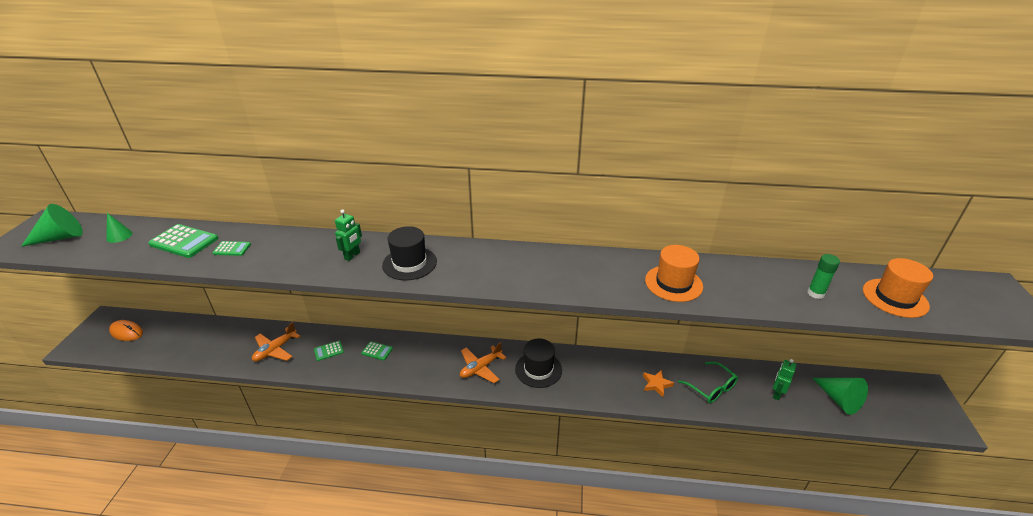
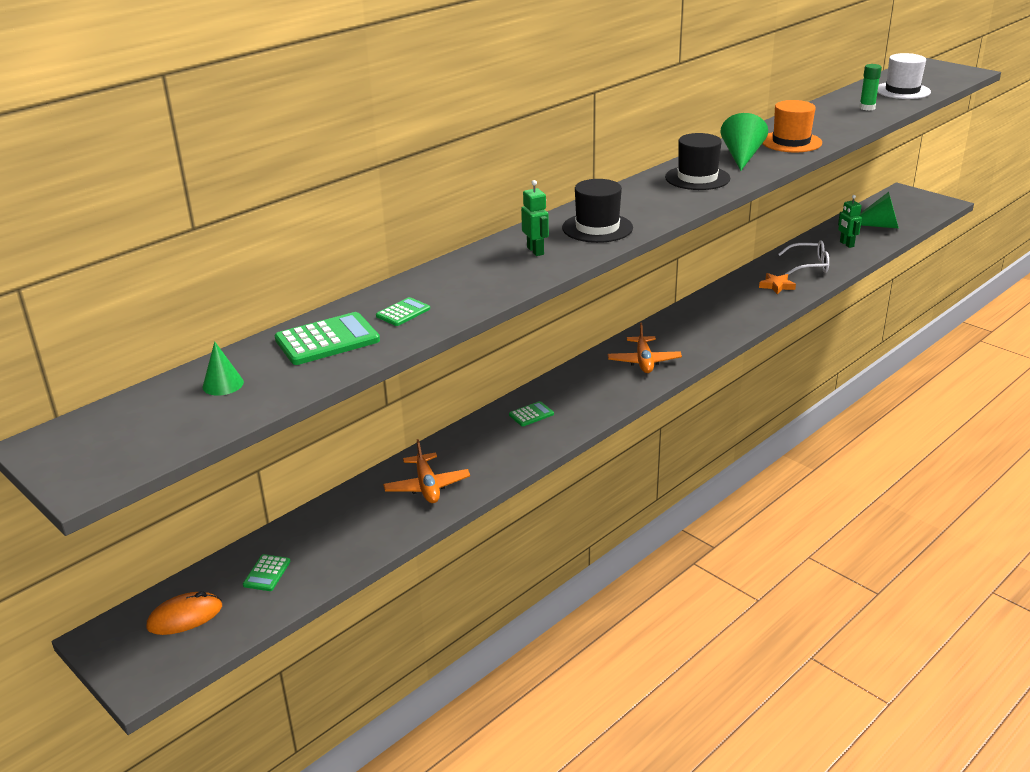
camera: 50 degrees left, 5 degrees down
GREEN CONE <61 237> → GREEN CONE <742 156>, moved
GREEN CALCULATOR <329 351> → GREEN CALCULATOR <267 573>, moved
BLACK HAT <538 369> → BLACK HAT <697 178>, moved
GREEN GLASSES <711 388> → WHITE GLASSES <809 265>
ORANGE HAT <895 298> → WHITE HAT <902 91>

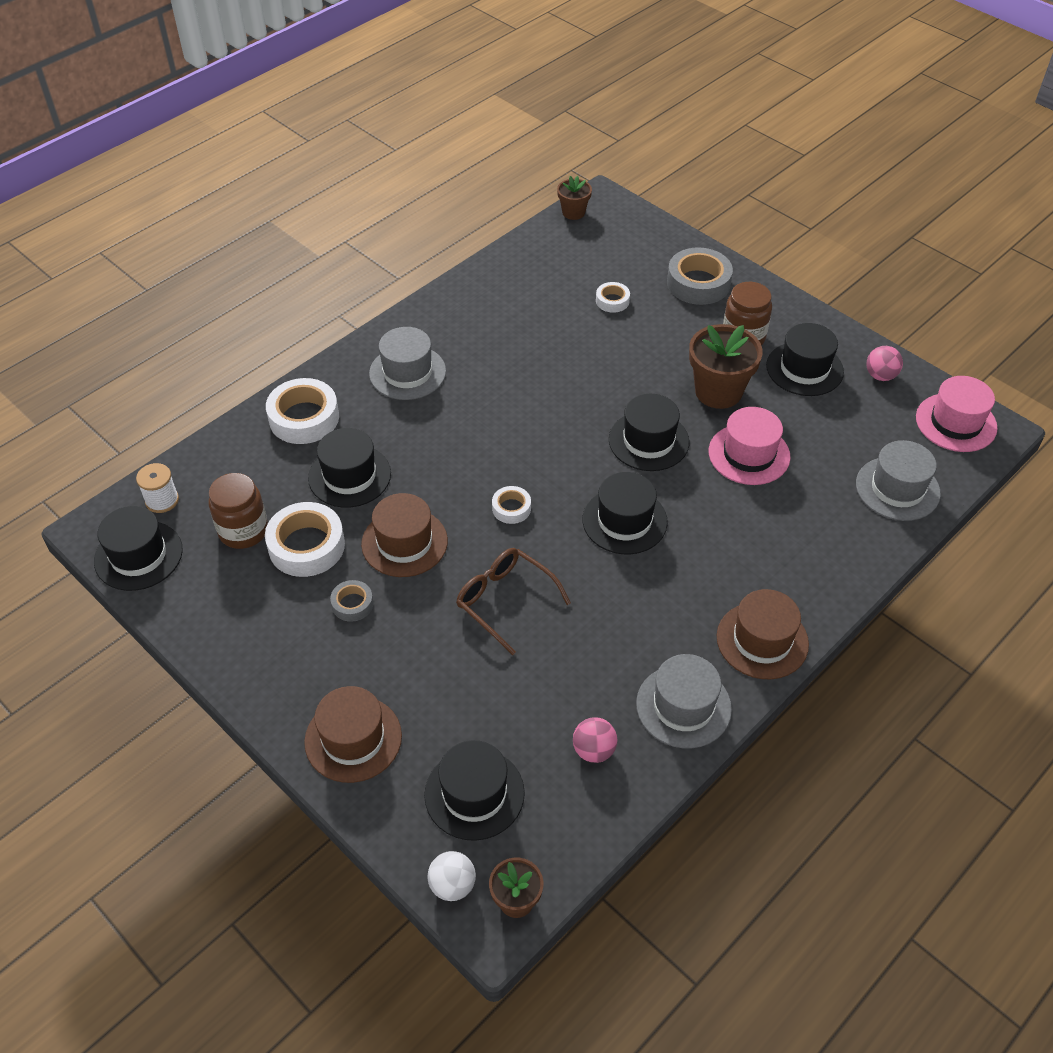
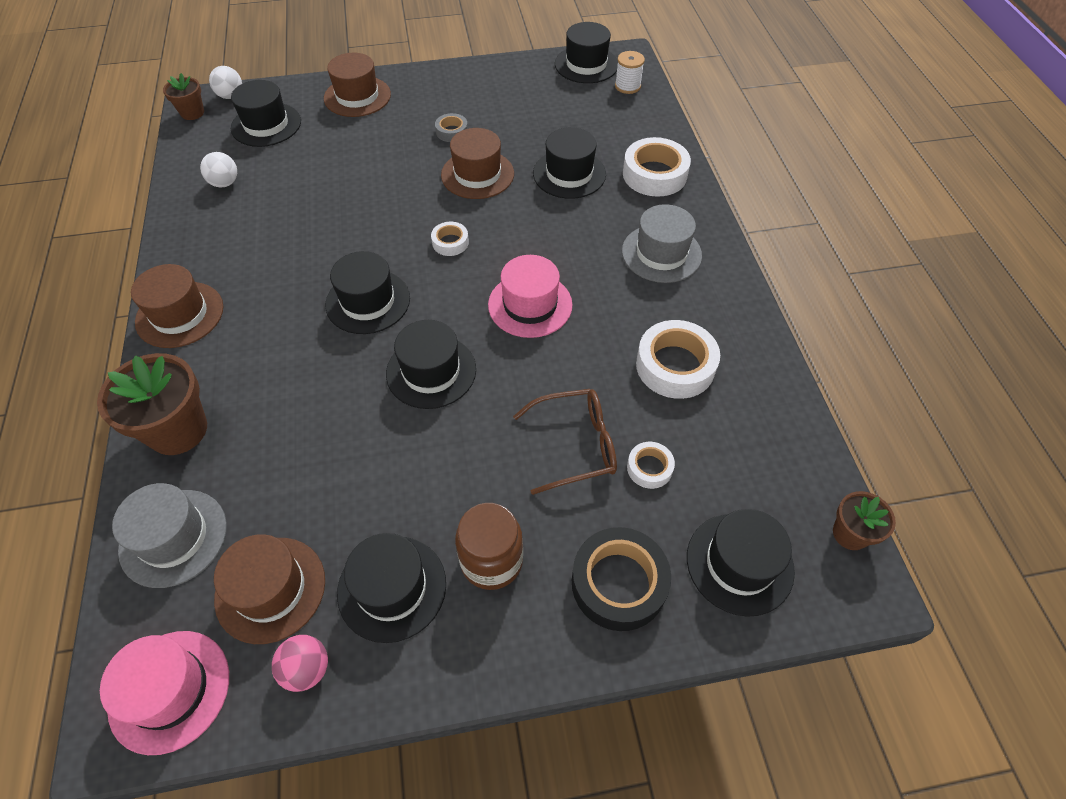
camera: 125 degrees right, 5 degrees up
BROWN JAR <243 531> → -
WHITE TAPE <306 546> → WHITE TAPE <675 366>, moved
BROWN GLASSES <506 601> → BROWN GLASSES <574 445>, moved
PINK BALL <594 750> → WHITE BALL <225 183>
GREY HAT <683 706> → -
GREY TAPE <698 283> → BLACK TAPE <618 583>
BROWN FLOWER POT <718 391> → BROWN FLOWER POT <178 430>, moved
PINK HAT <749 454> → PINK HAT <530 305>, moved
- → BROWN HAT <270 589>
- → BLACK HAT <739 563>

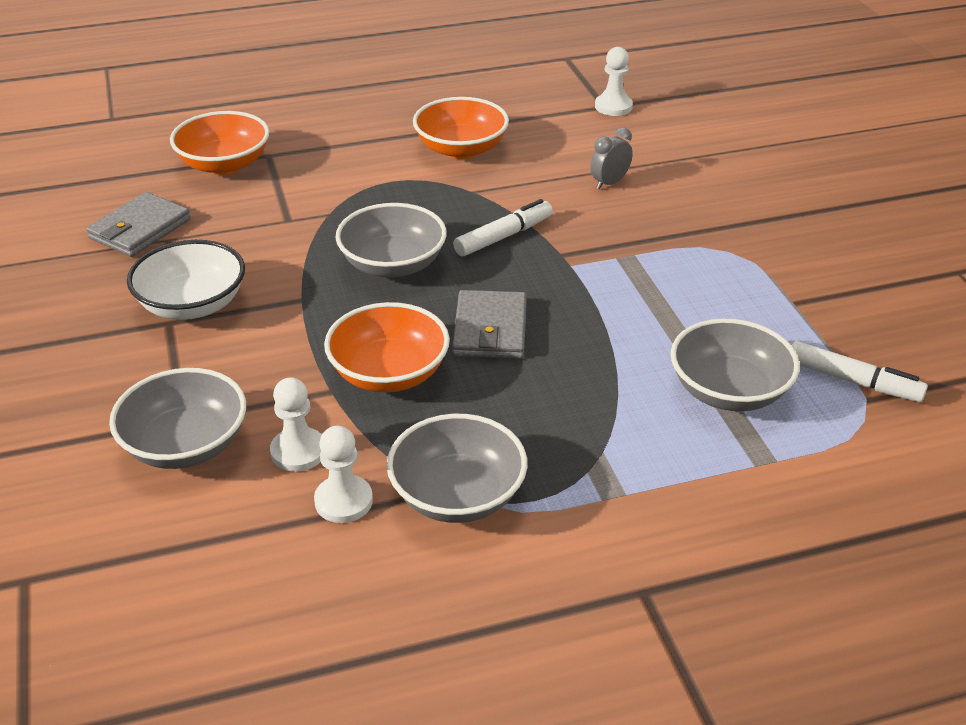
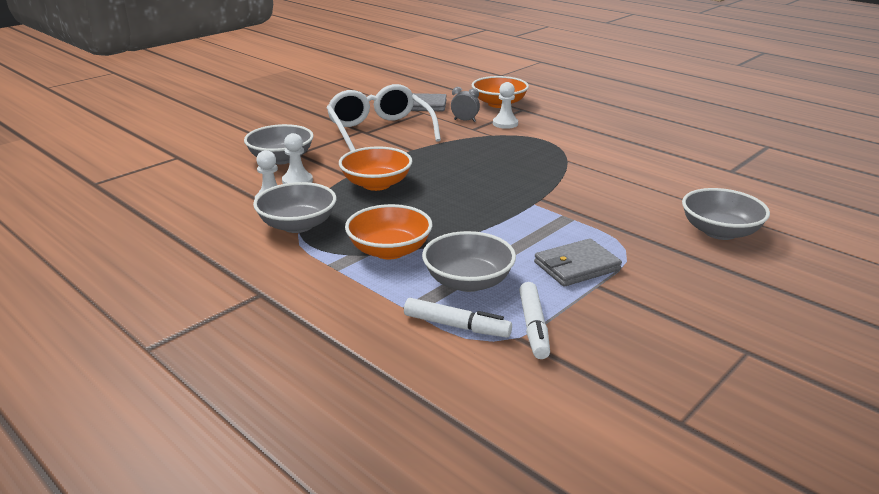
camera: 60 degrees right, 10 degrees down
WHITE BOWL <192 305> → WHITE GLASSES <380 131>
GREY BOWL <393 264> → GREY BOWL <719 231>, moved
ORANGE BOWL <461 149> → ORANGE BOWL <389 250>, moved
GREY WALLET <490 329> → GREY WALLET <576 266>, moved
WHITE MARKER <503 236> → WHITE MARKER <456 326>, moved
GREY CLOCK <609 183> → GREY CLOCK <465 120>, moved
WHITE PAWN <613 106> → WHITE PAWN <505 124>, moved

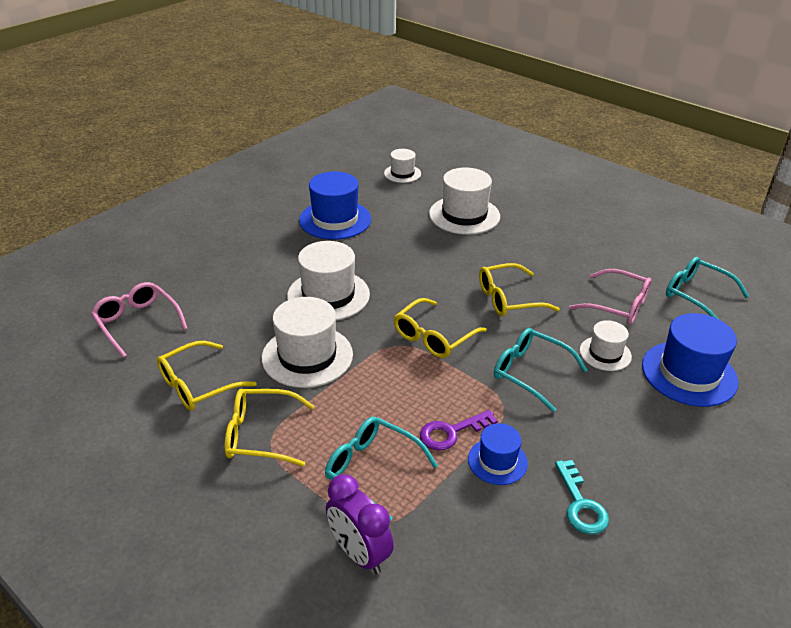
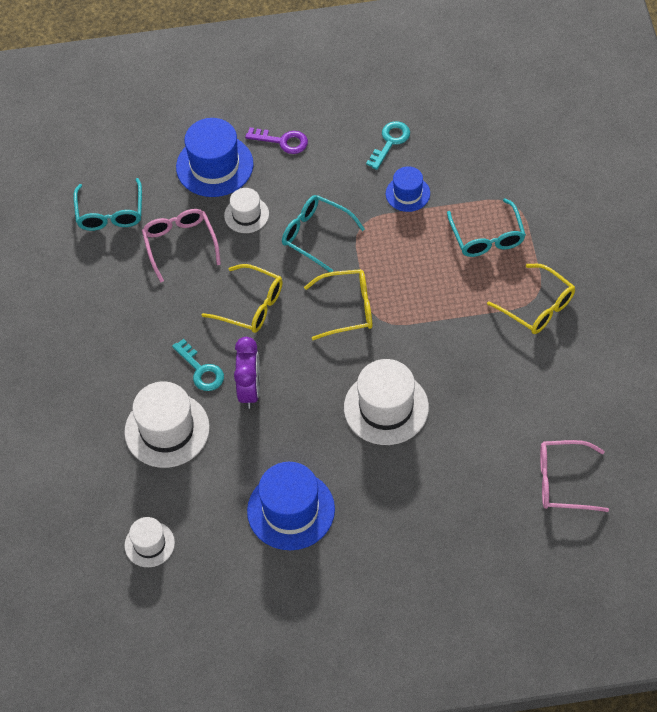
camera: 135 degrees left, 20 degrees up
PINK GLASSES <137 322> → PINK GLASSES <563 481>, 90 degrees clockwise
YELLOW GLASSES <197 385> → -
WHITE HAT <307 356> → -
PURPLE CLOCK <359 553> → PURPLE CLOCK <250 390>, moved
PURPLE KEY <451 432> → PURPLE KEY <282 141>, moved
TURQUOISE GLASSES <530 372> → TURQUOISE GLASSES <315 235>, 135 degrees clockwise
- → TURQUOISE KEY <201 370>

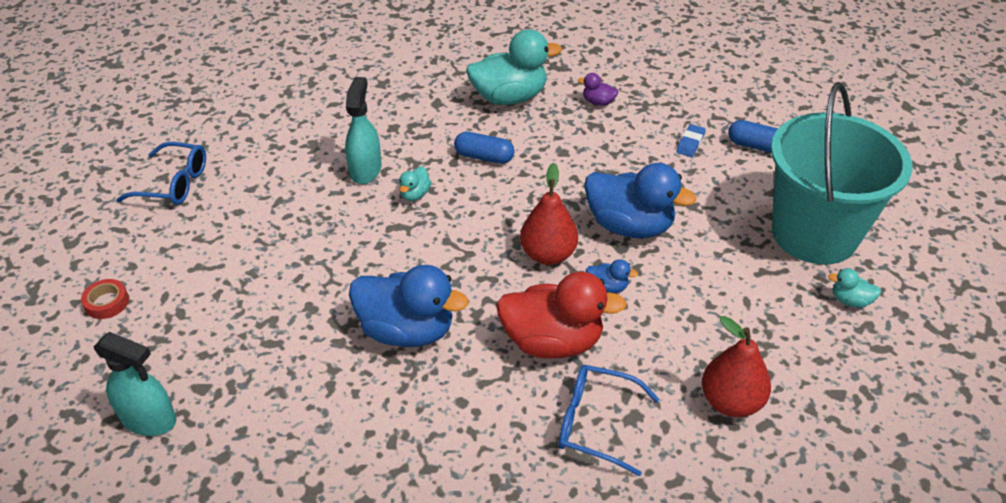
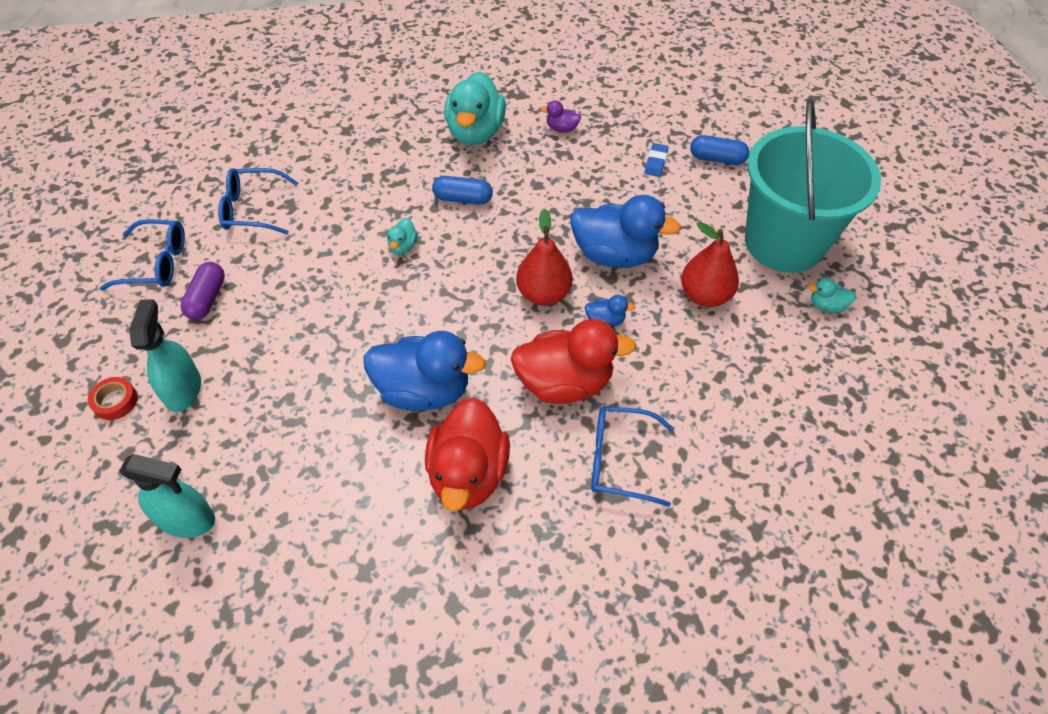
camera: 10 degrees left, 10 degrees up
TURQUOISE SPRAY BOTTLE <365 170> → TURQUOISE SPRAY BOTTLE <183 389>, moved
TURQUOISE DUCK <509 97> → TURQUOISE DUCK <475 132>, 120 degrees clockwise
RED PEAR <731 401> → RED PEAR <705 295>, moved
- → PURPLE CAPSULE <207 299>
- → BLUE GLASSES <253 209>
- → RED DUCK <468 474>

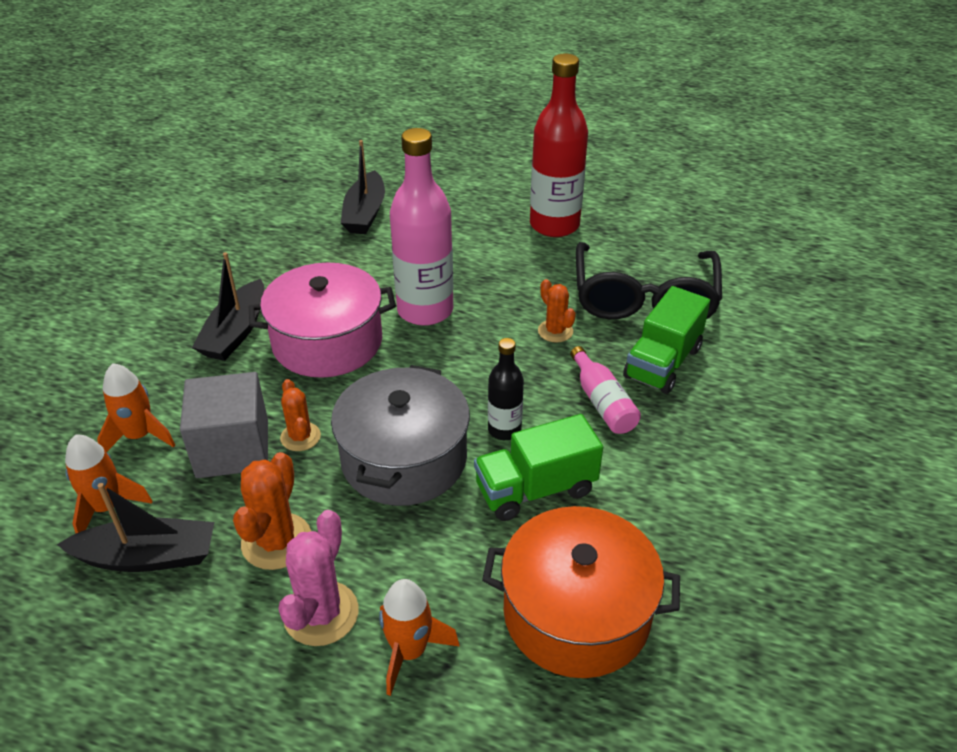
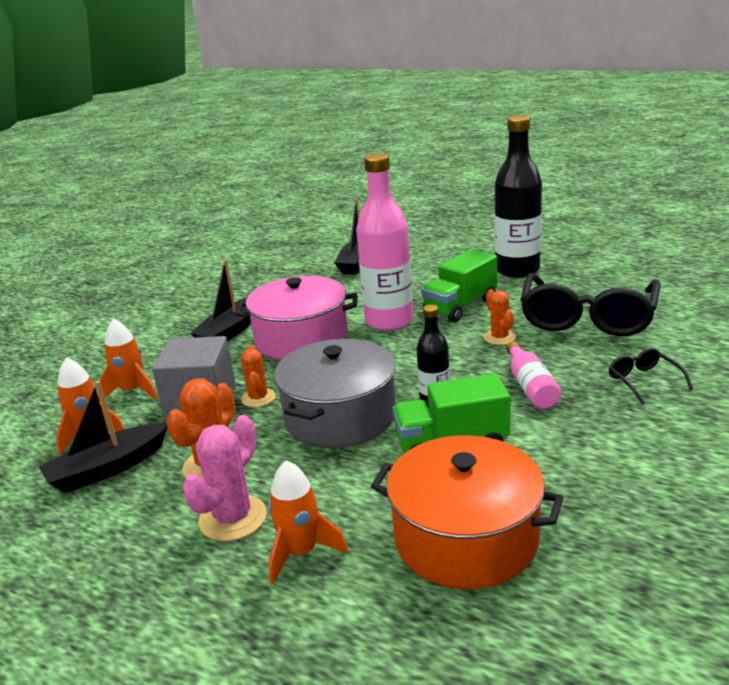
camera: 15 degrees right, 15 degrees down
BLACK BOAT <148 557> → BLACK BOAT <107 468>, 135 degrees clockwise
RED BOTTLE <554 225> → BLACK BOTTLE <517 270>
GREEN TRUCK <662 363> → GREEN TRUCK <460 307>, moved
- → BLACK GLASSES <643 381>

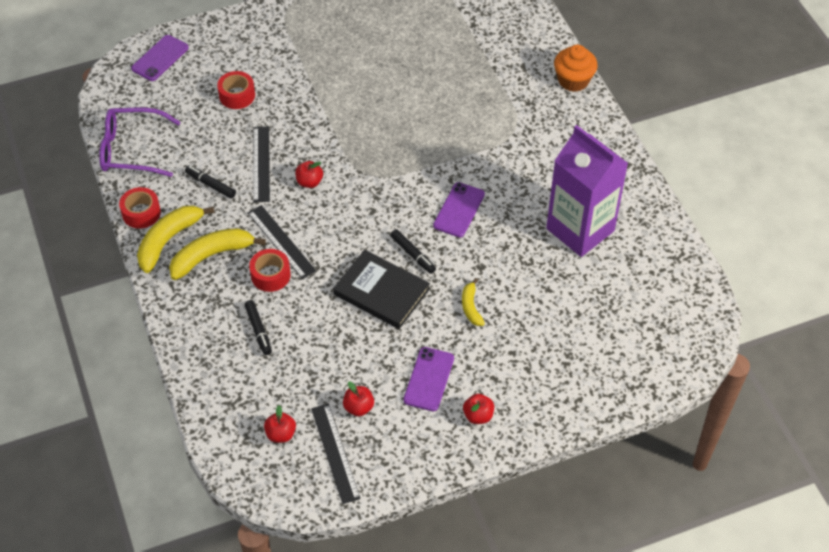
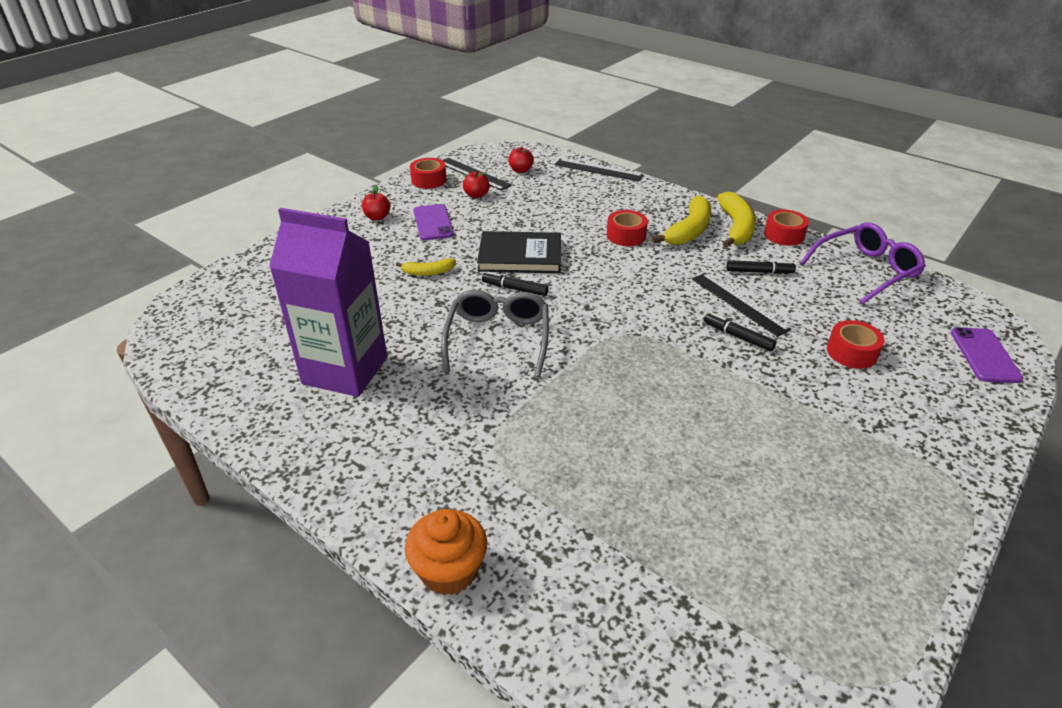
camera: 150 degrees right, 15 degrees down
BLACK MARKER <258 330> → BLACK MARKER <738 337>, moved
BLACK RULER <281 241> → BLACK RULER <598 170>, moved
RED APPLE <309 182> → -
PURPLE PHONE <459 210> → GREY GLASSES <498 339>
YELLOW BANANA <471 307> → YELLOW BANANA <428 272>, 120 degrees clockwise
- → RED TAPE <429 180>

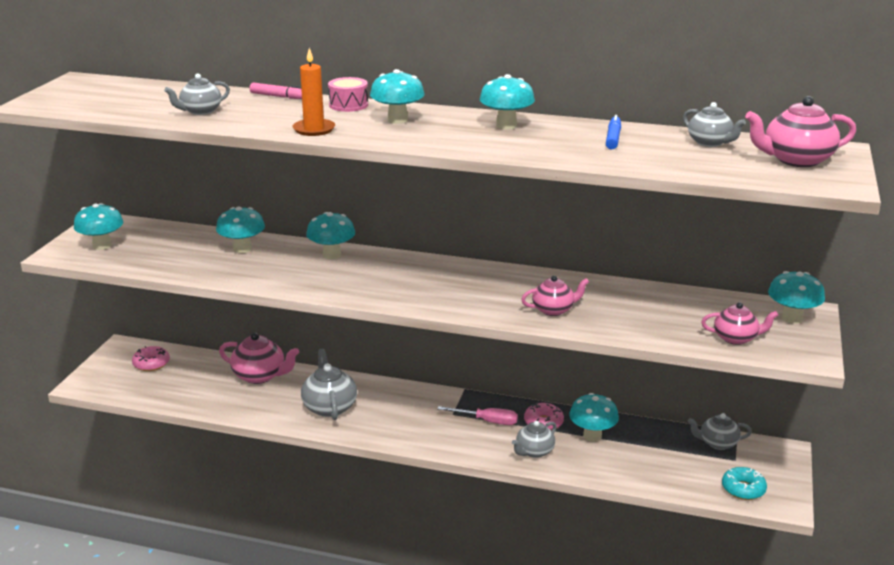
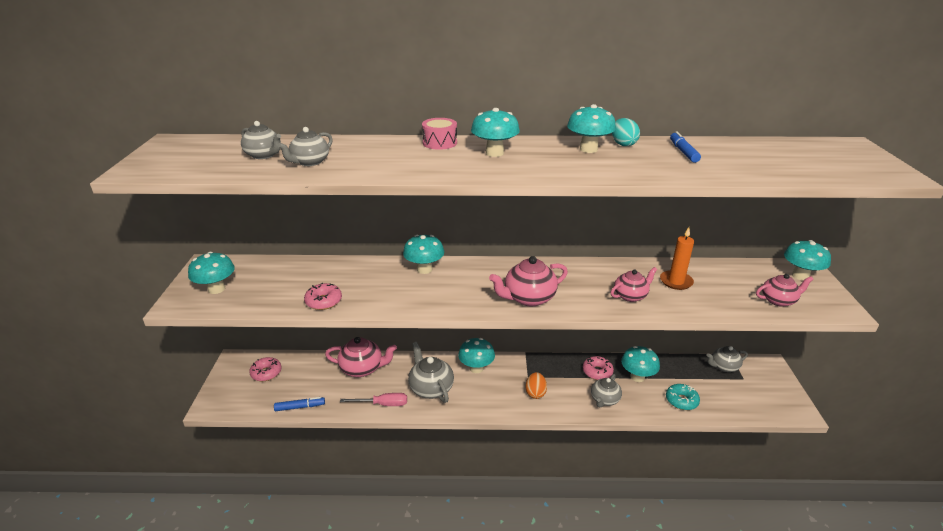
camera: 15 degrees left, 5 degrees up
TURQUOISE MUSHROOM <242 249> → TURQUOISE MUSHROOM <476 368>, moved
PINK MARKER <279 97> → -
ORANGE CANDLE <314 129> → ORANGE CANDLE <676 281>, moved
PINK SCREWDRIVER <487 421> → PINK SCREWDRIVER <383 404>, moved
GREY TEAPOT <710 142> → GREY TEAPOT <264 155>, moved
TURQUOISE DONUT <743 489> → TURQUOISE DONUT <681 400>, moved
PINK TEAPOT <796 160> → PINK TEAPOT <528 298>, moved
- → BLUE MARKER <300 407>
- → PINK DONUT <324 301>
- → ORANGE EGG <535 393>
- → TURQUOISE EGG <623 144>

